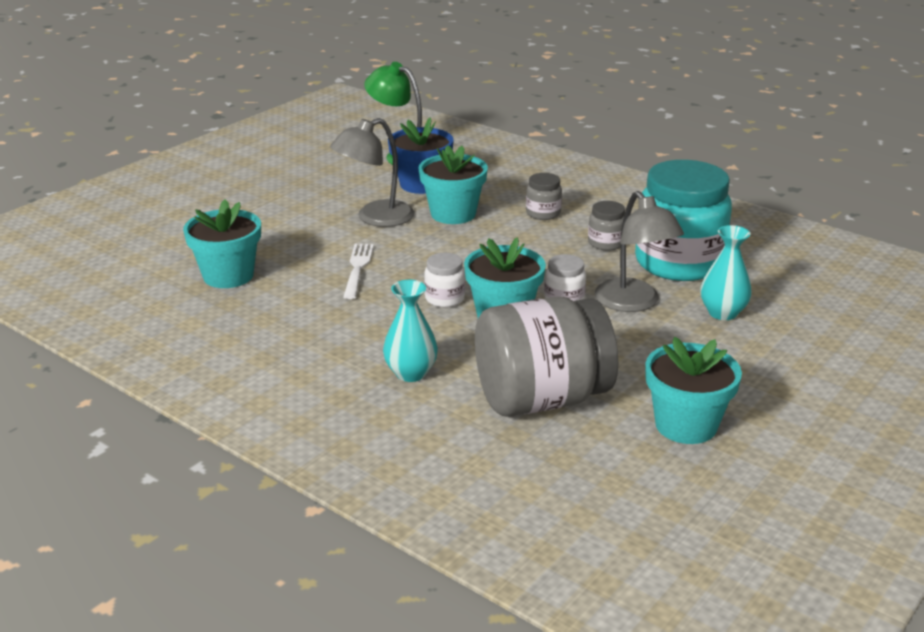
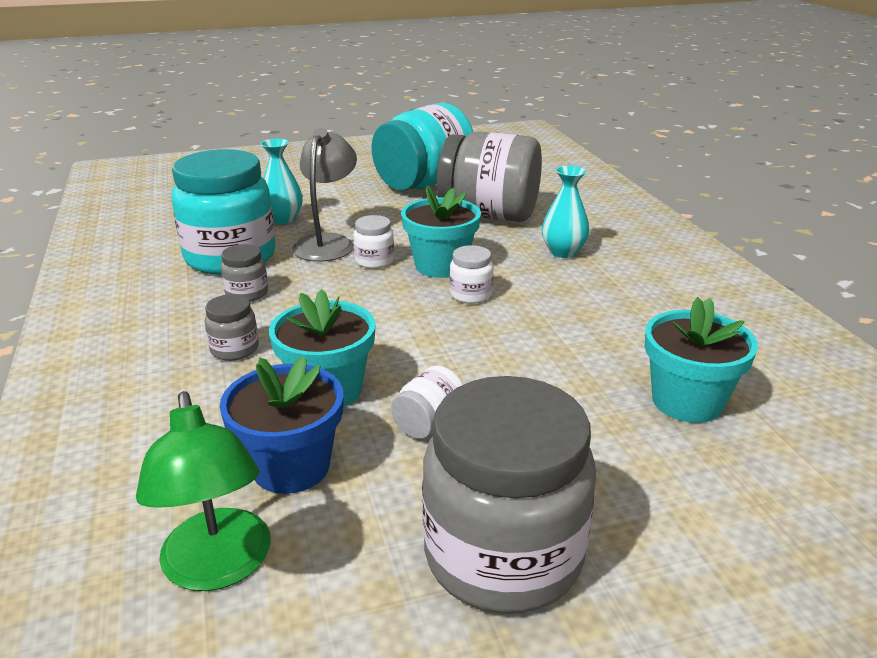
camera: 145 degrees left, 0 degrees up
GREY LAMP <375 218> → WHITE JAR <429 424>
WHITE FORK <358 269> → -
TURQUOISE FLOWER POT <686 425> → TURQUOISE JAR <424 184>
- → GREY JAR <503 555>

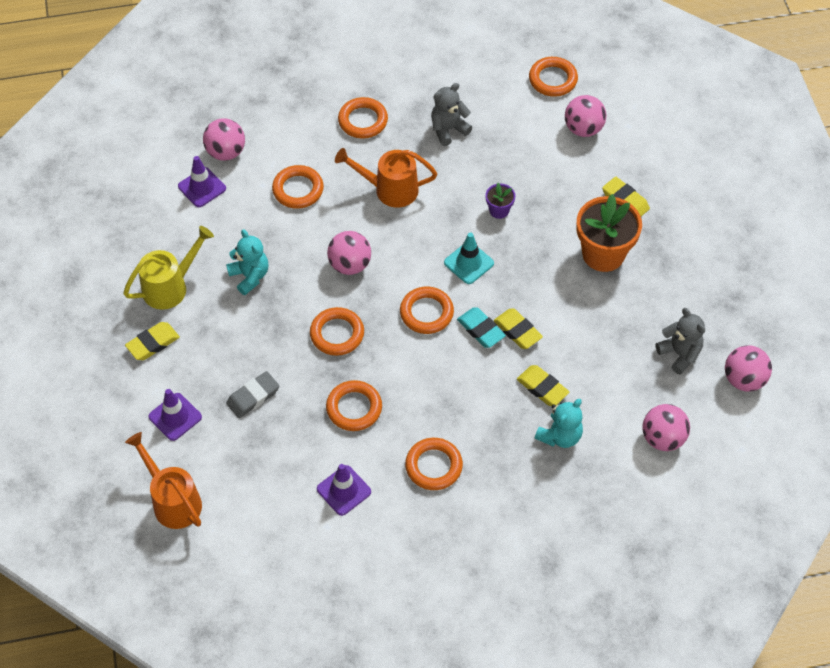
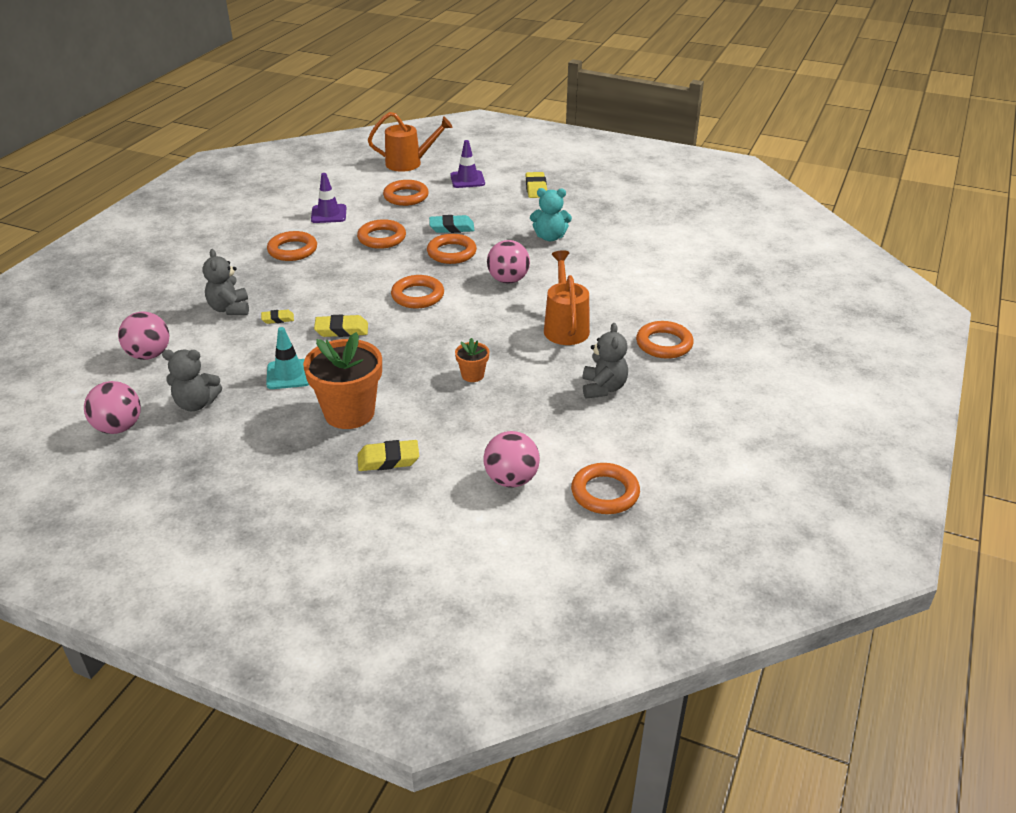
camera: 125 degrees right, 20 degrees down
YELLOW WATERING CAN <171 286> → -
PURPLE TRAFFIC CONE <202 187> → -
PINK BALL <226 152> → -
GREY ERASER <253 397> → -
ORANGE RING <298 189> → ORANGE RING <406 196>, moved
ORANGE WATERING CAN <389 189> → ORANGE WATERING CAN <565 327>, 45 degrees counterclockwise
TURQUOISE TRAFFIC CONE <468 263> → TURQUOISE TRAFFIC CONE <289 374>, moved
TURQUOISE ERASER <481 330> → TURQUOISE ERASER <452 228>, moved
PURPLE FLOWER POT <499 210> → ORANGE FLOWER POT <472 375>
YELLOW ERASER <542 388> → YELLOW ERASER <278 319>, x0.61
TURQUOISE TEDDY BEAR <560 436> → GREY TEDDY BEAR <230 309>

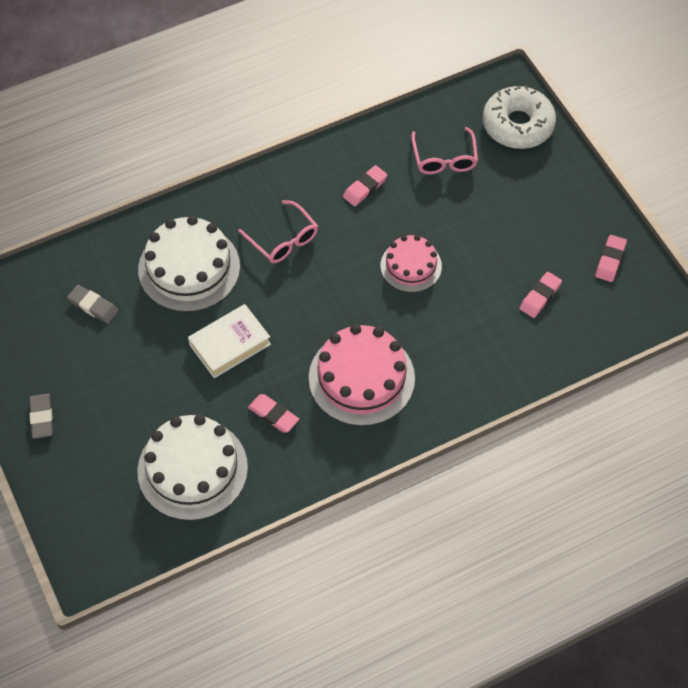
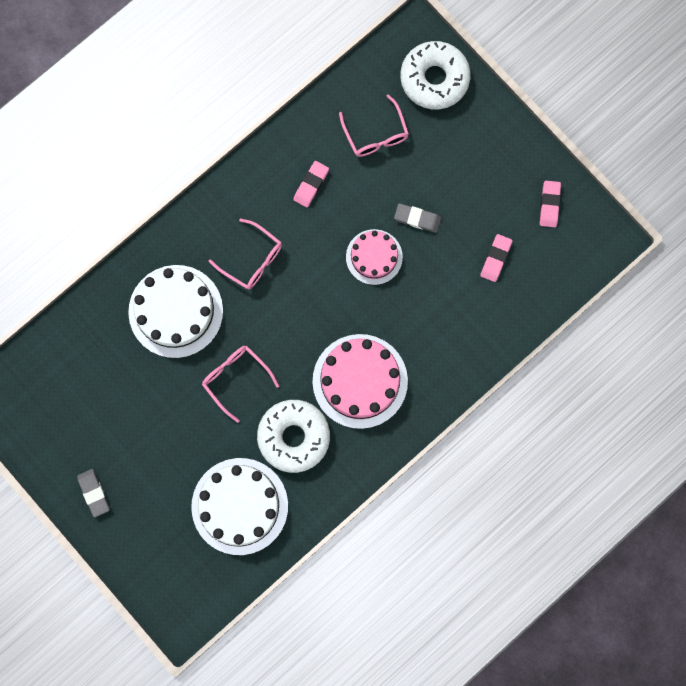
camera: 15 degrees left, 20 degrees up
GREY ERASER <93 306> → GREY ERASER <417 219>, moved
WHITE BOOK <230 344> → PINK GLASSES <235 378>
PINK ERASER <273 415> → WHITE DONUT <294 437>

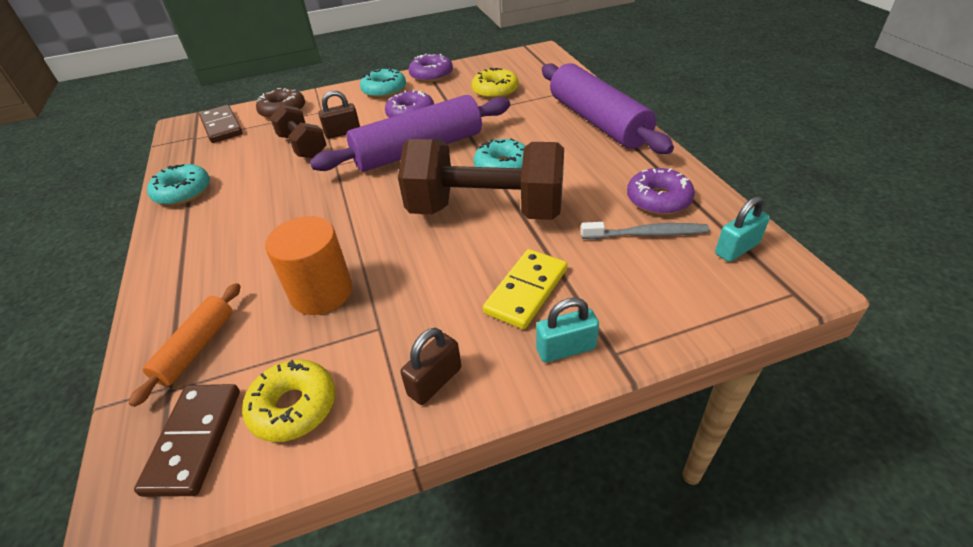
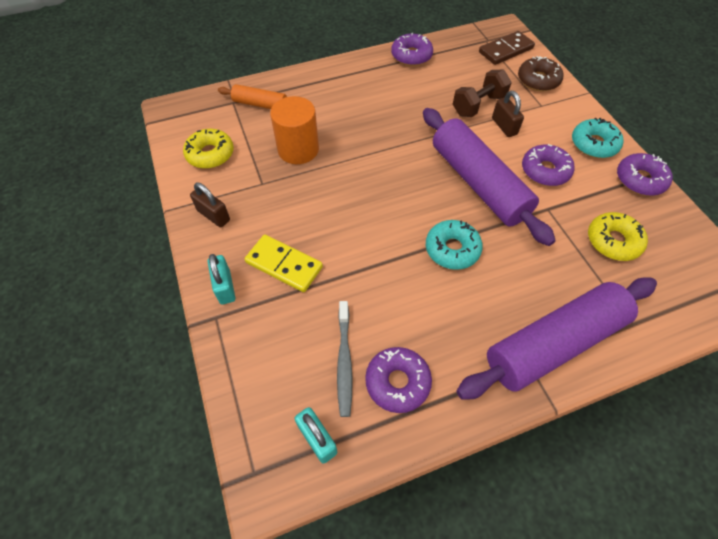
camera: 85 degrees right, 15 degrees up
BROWN DOMINO <194 440> → -
TURQUOISE DONUT <183 192> → PURPLE DONUT <411 56>
BROWN DUMBBELL <486 210> → -

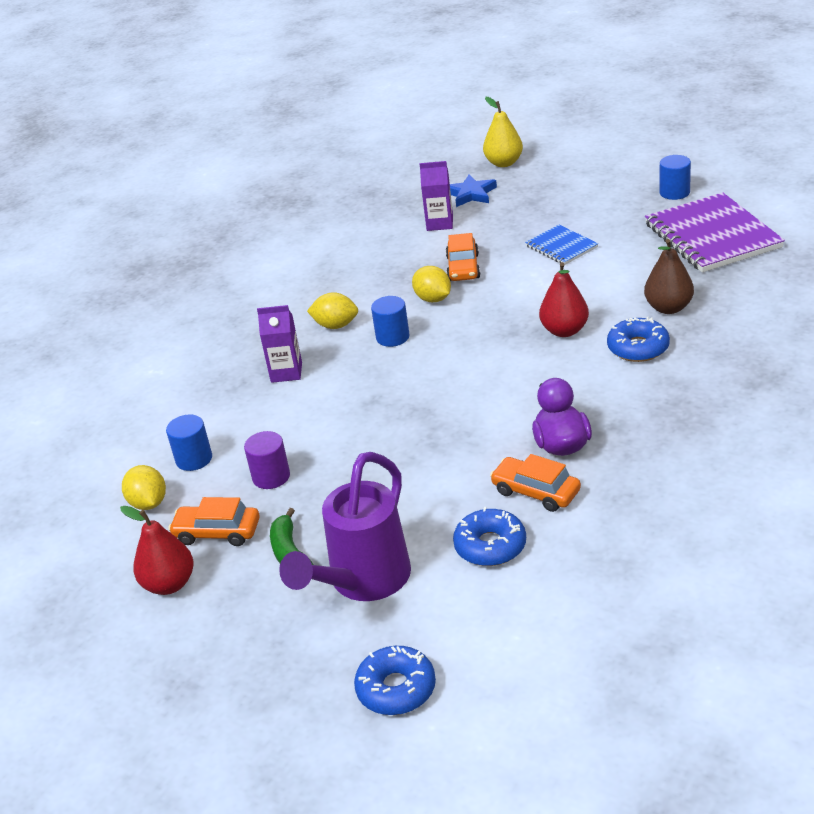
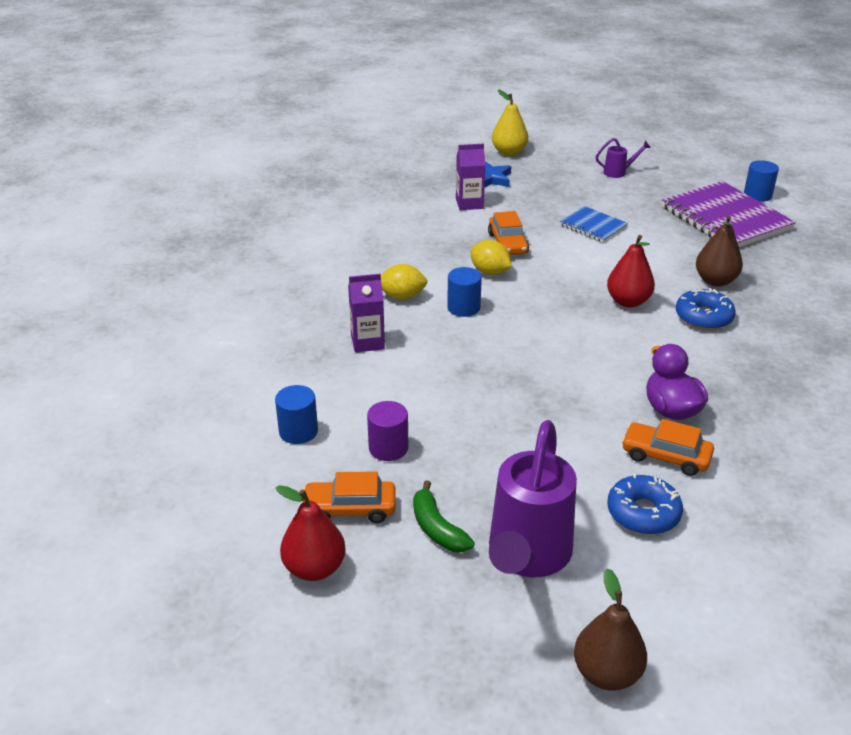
camera: 15 degrees left, 0 degrees up
YELLOW LEMON <148 503> → -
BLUE DONUT <396 689> → BROWN PEAR <607 673>
BLUE CYLINDER <674 192> → BLUE CYLINDER <757 195>, moved
- → PURPLE WATERING CAN <619 172>

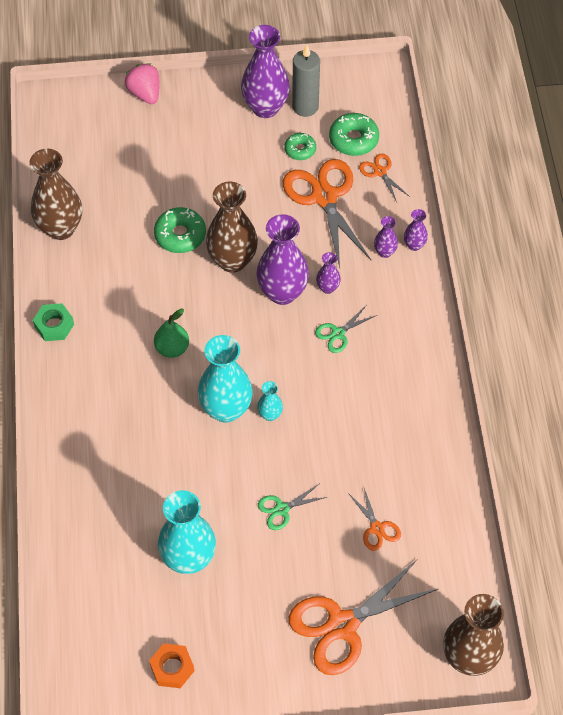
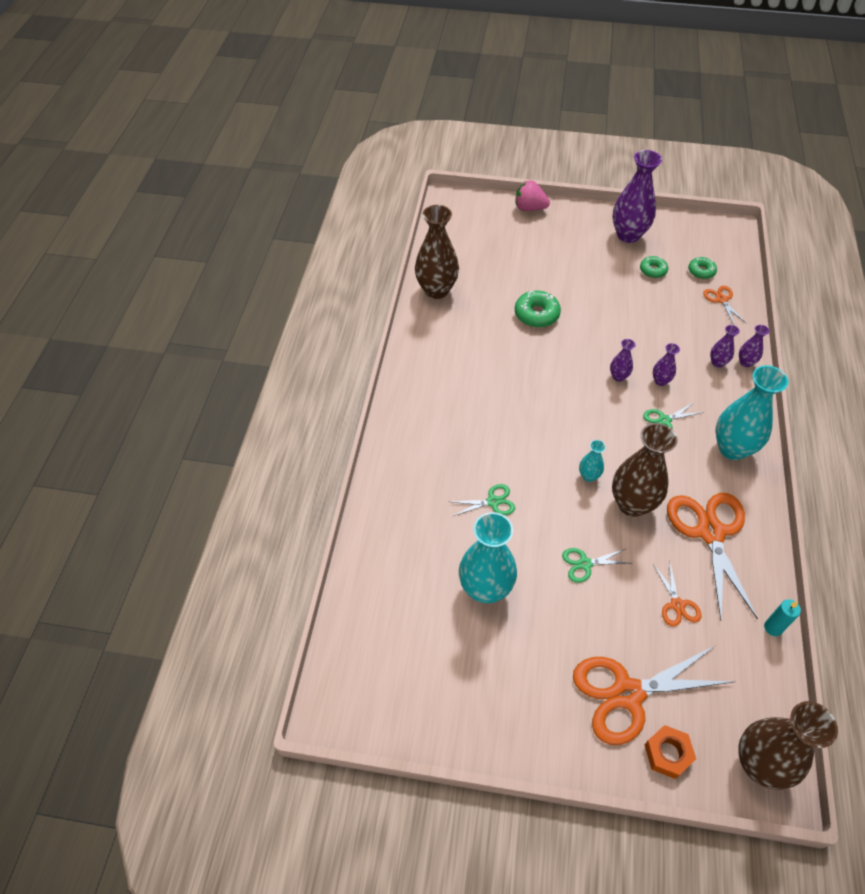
camera: 15 degrees right, 5 degrees down
GREEN NUT <54 325> → -
PINK STRAWBERRY <145 93> → PINK STRAWBERRY <529 208>, 60 degrees counterclockwise
ORANGE NUT <172 668> → ORANGE NUT <668 753>, moved
GREEN PEAR <172 348> → -
TURQUOISE VASE <226 409> → TURQUOISE VASE <732 448>, moved
BROWN VASE <232 260> → BROWN VASE <632 504>, moved
PURPLE VASE <282 292> → PURPLE VASE <618 376>, x0.47
ORANGE SCISSORS <324 197> → ORANGE SCISSORS <710 532>, moved
GREY CANDLE <305 107> → -
GREEN DONUT <353 139> → GREEN DONUT <701 271>, x0.64
- → GREEN SCISSORS <493 502>
- → TURQUOISE CANDLE <773 627>

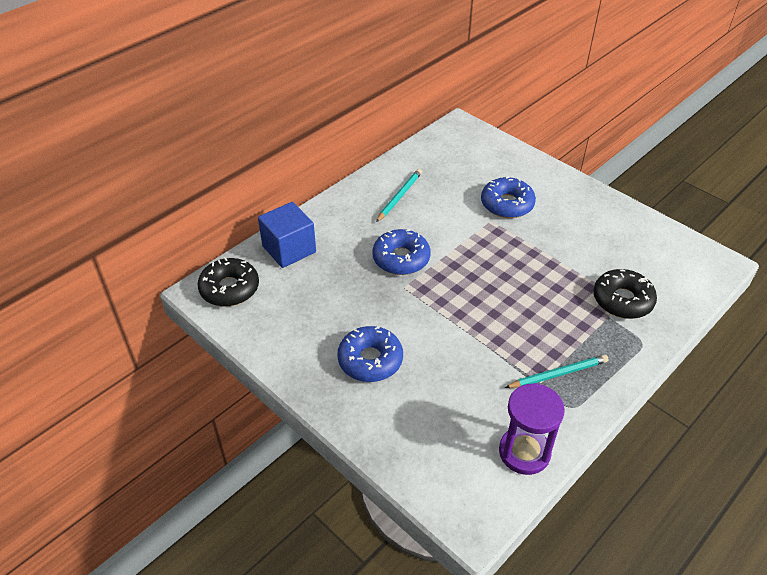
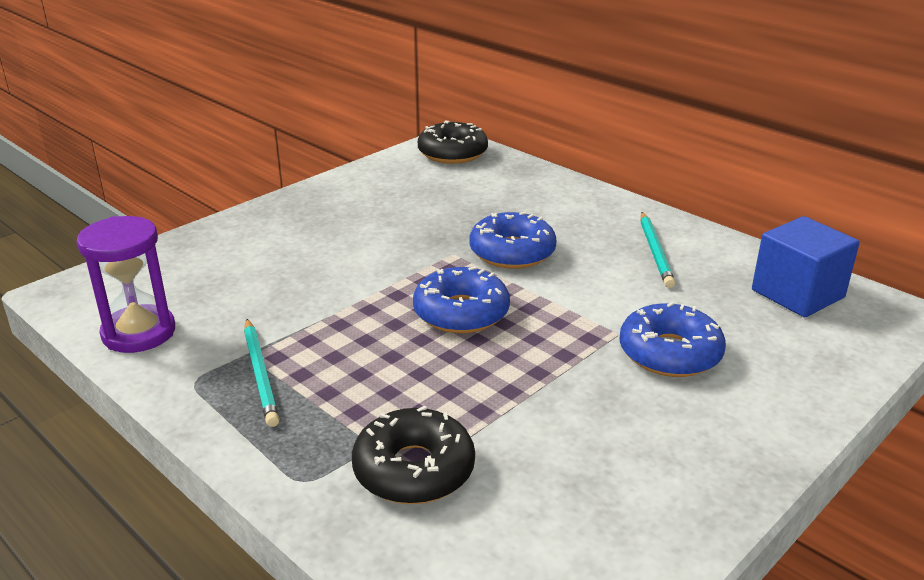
camera: 90 degrees right, 15 degrees down
BLUE CUBE <289 249> → BLUE CUBE <797 294>, moved
BLUE DONUT <370 360> → BLUE DONUT <461 312>, moved
TURQUOISE PENCIL <399 196> → TURQUOISE PENCIL <655 252>, 60 degrees clockwise

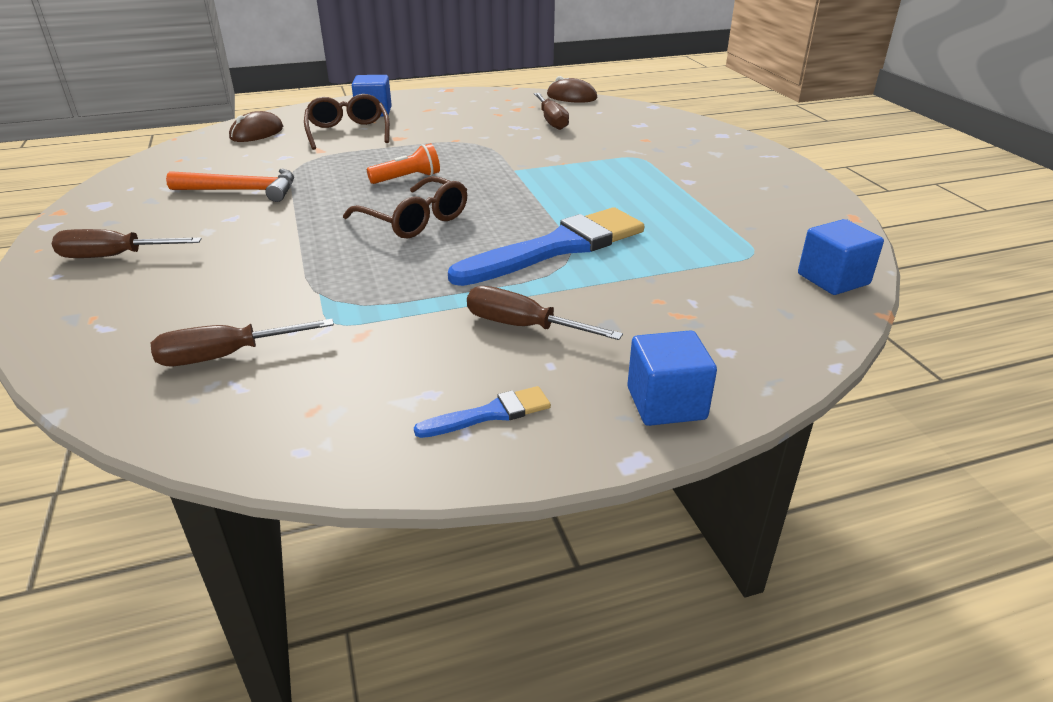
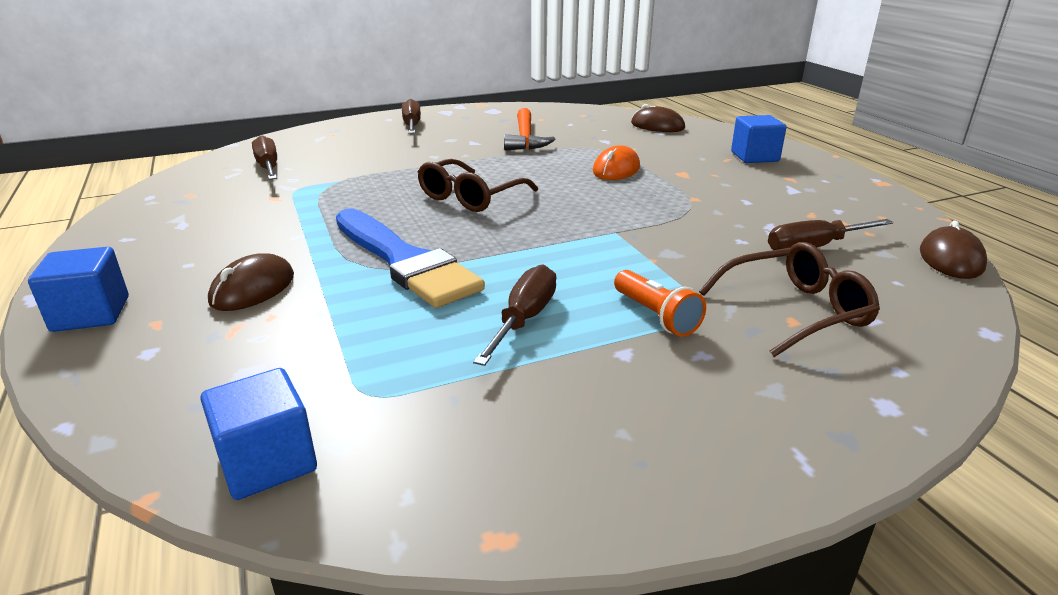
camera: 85 degrees right, 5 degrees down
BROWN GLASSES <348 132> → BROWN GLASSES <795 311>, moved
ORANGE FLASHLIGHT <407 178> → ORANGE FLASHLIGHT <655 316>, moved
BLUE BRUSH <490 414> → -
BROWN SCREWDRIVER <524 326> → BROWN SCREWDRIVER <524 320>, moved
- → BROWN MOUSE <253 289>
- → ORANGE MOUSE <616 169>

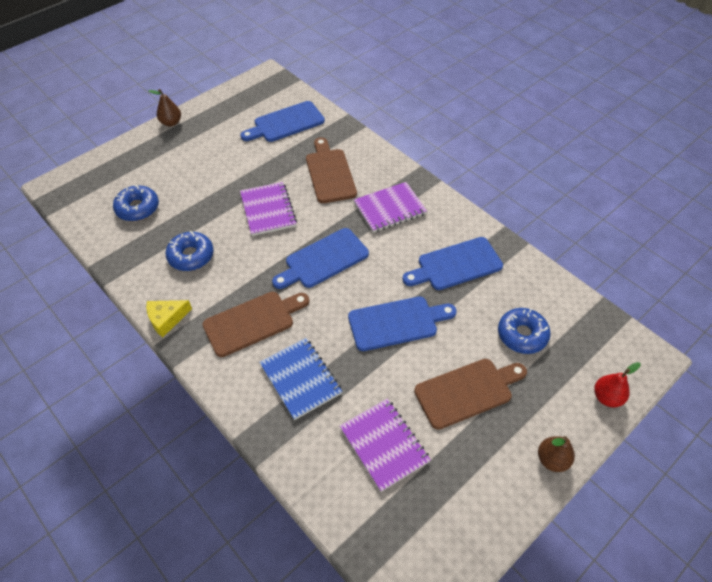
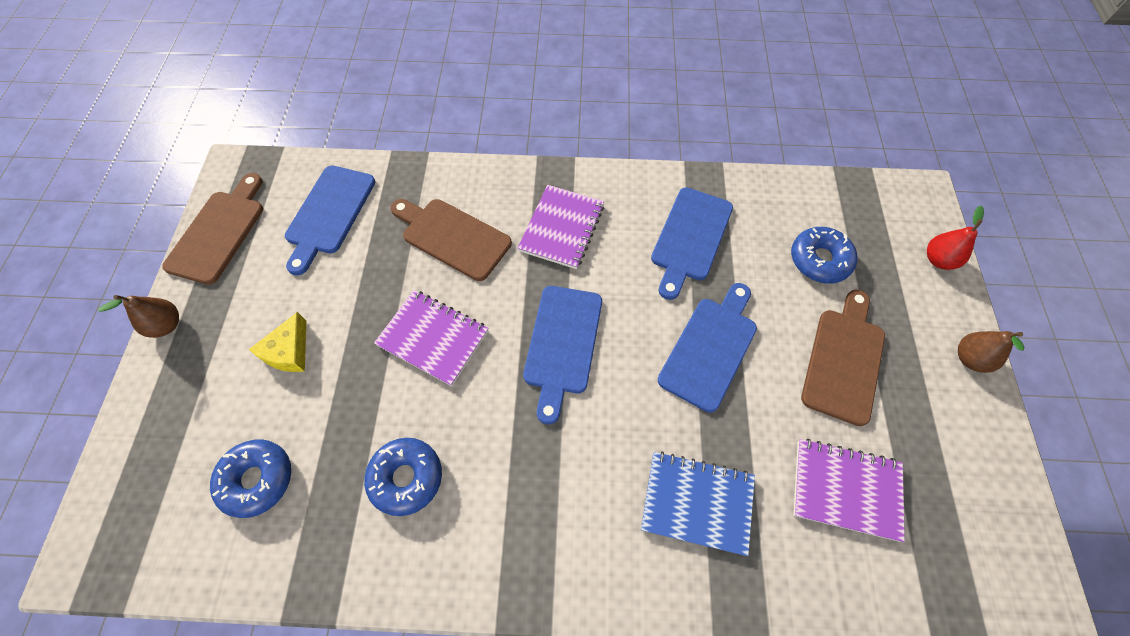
camera: 45 degrees left, 10 degrees up
YELLOW CHEESE <166 319> → YELLOW CHEESE <289 351>, moved
BROWN CUTTING BOARD <253 322> → BROWN CUTTING BOARD <219 232>, moved

